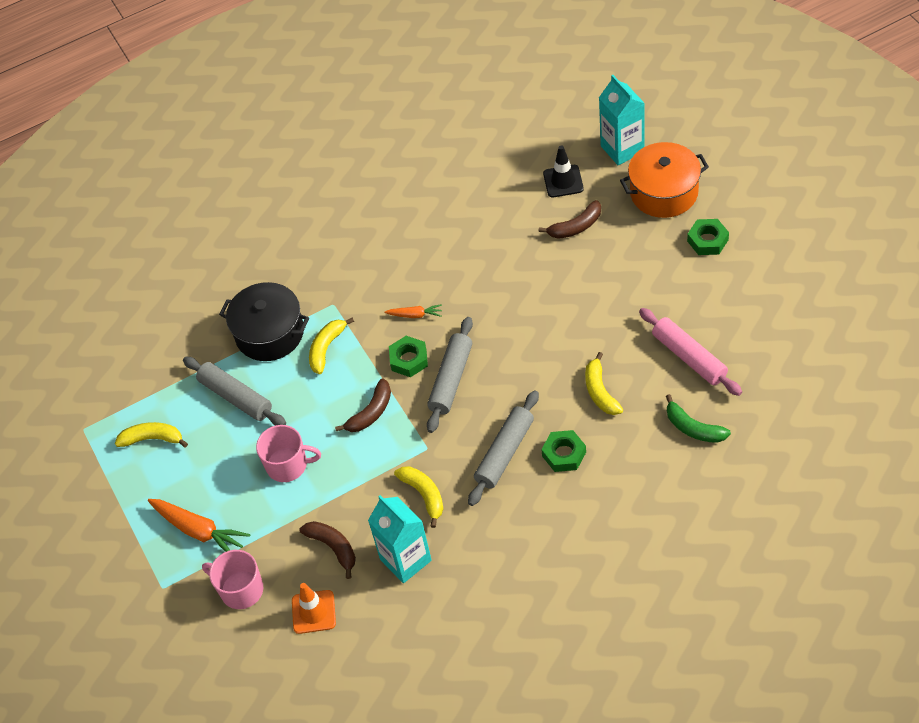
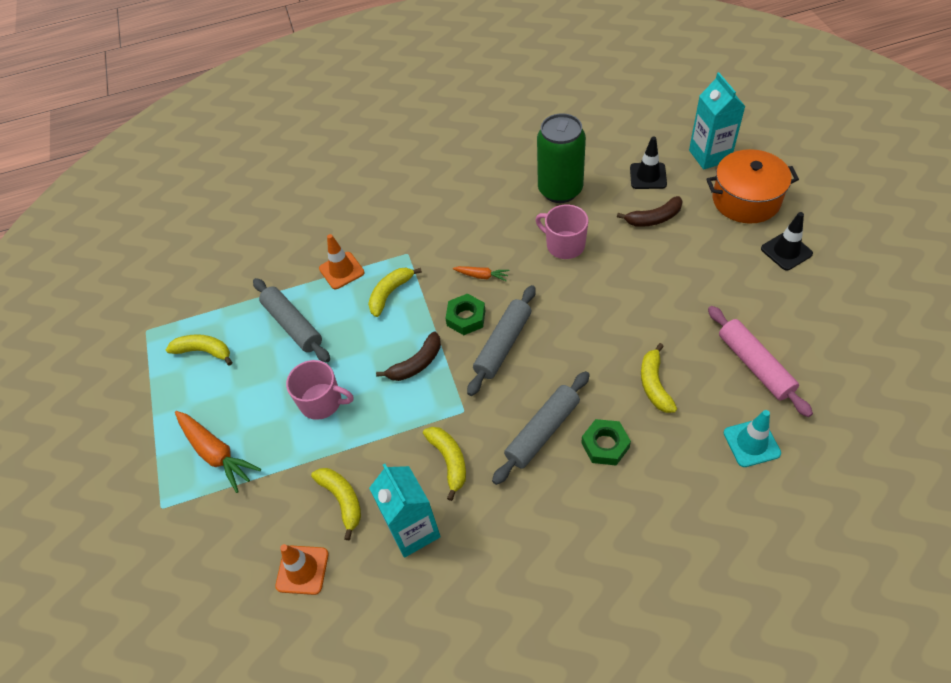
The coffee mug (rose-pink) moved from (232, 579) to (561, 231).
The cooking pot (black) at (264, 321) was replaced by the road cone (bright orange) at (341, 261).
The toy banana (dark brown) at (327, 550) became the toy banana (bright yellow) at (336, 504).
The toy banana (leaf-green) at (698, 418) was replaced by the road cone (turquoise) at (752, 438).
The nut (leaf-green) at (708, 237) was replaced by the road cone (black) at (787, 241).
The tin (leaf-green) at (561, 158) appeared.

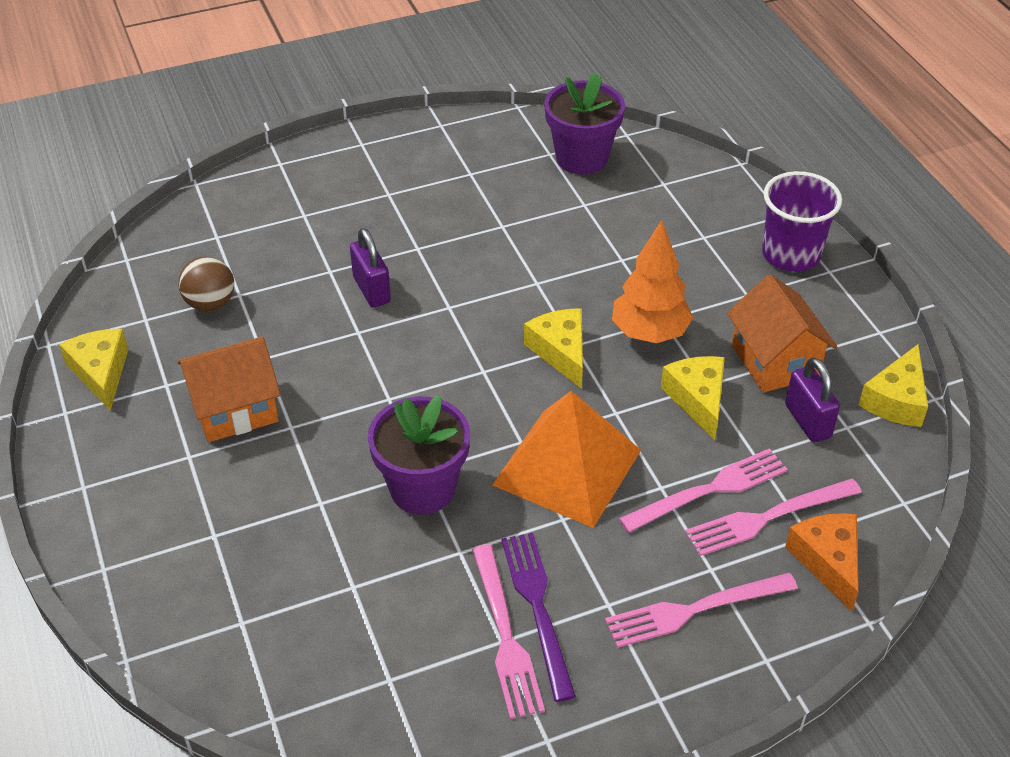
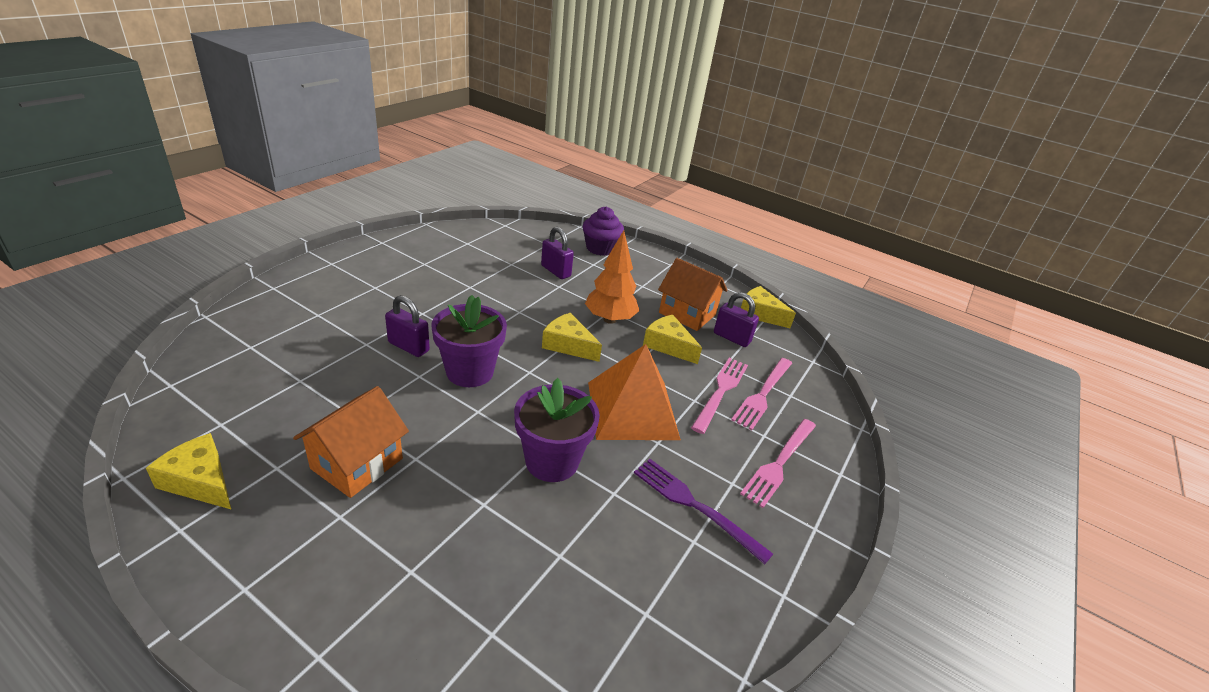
The sphere (dark brown) at (206, 284) disappeared.
The fork (rose-pink) at (508, 631) disappeared.
The potted plant (purple) moved from (584, 124) to (469, 341).
The tumbler (purple) at (802, 221) disappeared.
The cheese wedge (bright orange) at (822, 562) disappeared.
The cheese wedge (bright yellow) at (893, 385) turned 135 degrees clockwise.
The lock (purple) at (557, 253) appeared.
The muffin (purple) at (603, 231) appeared.

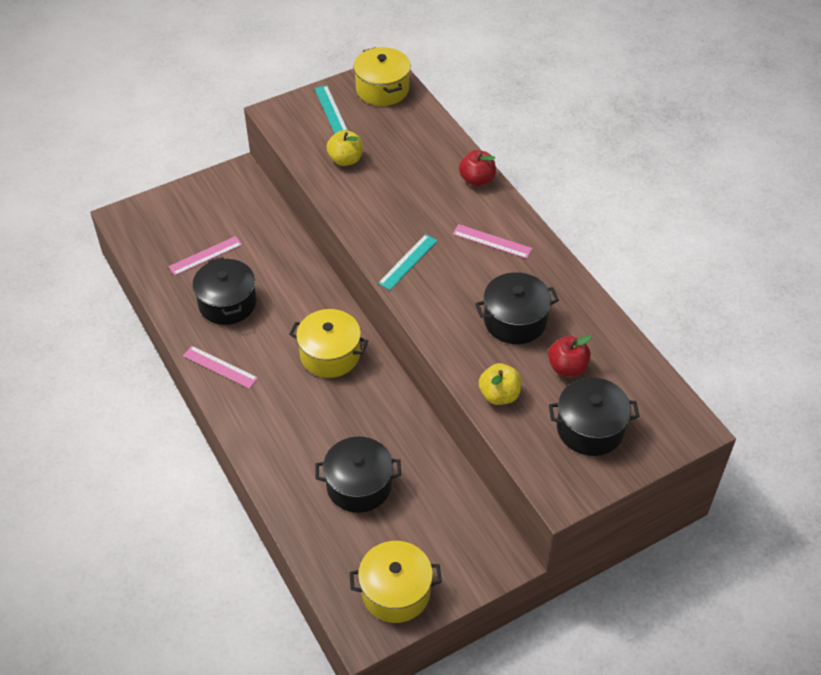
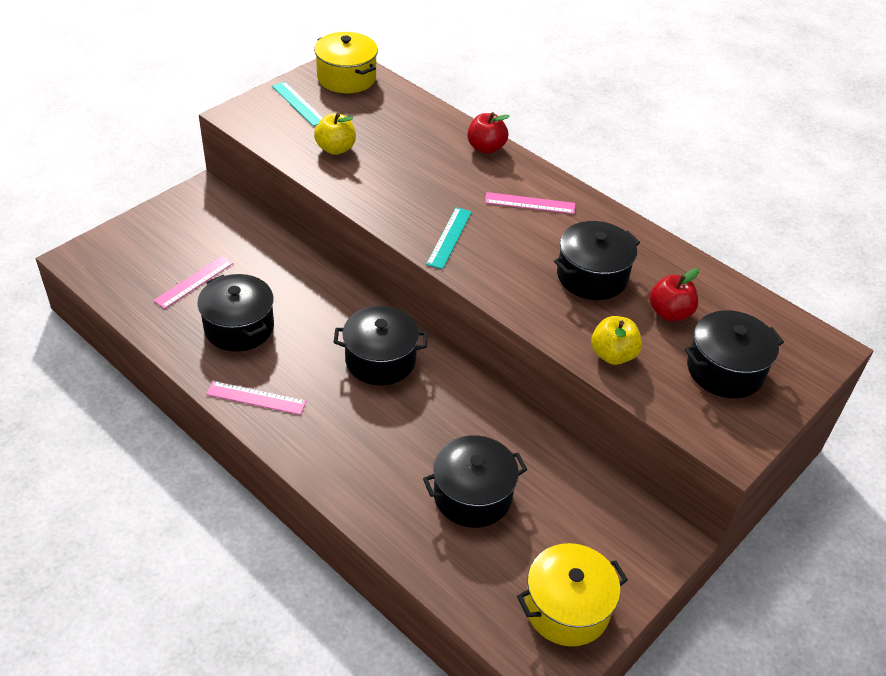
The cooking pot (bright yellow) at (328, 343) became the cooking pot (black) at (381, 346).

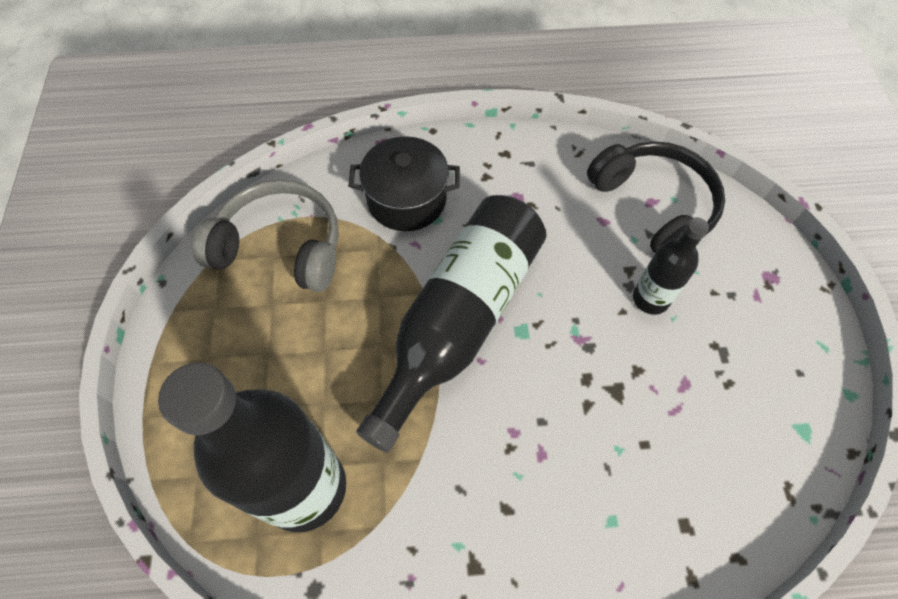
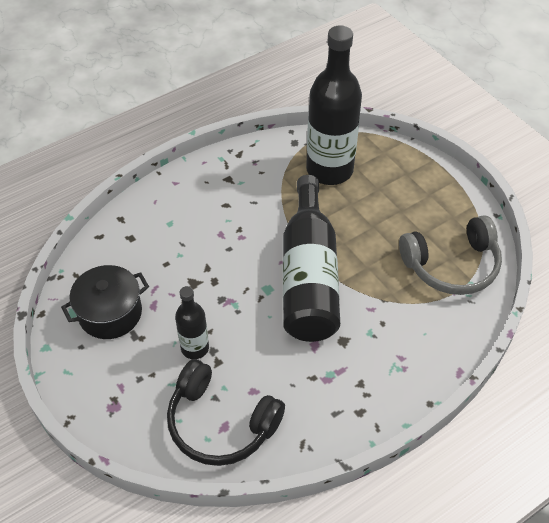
The cooking pot (black) moved from (404, 183) to (105, 302).

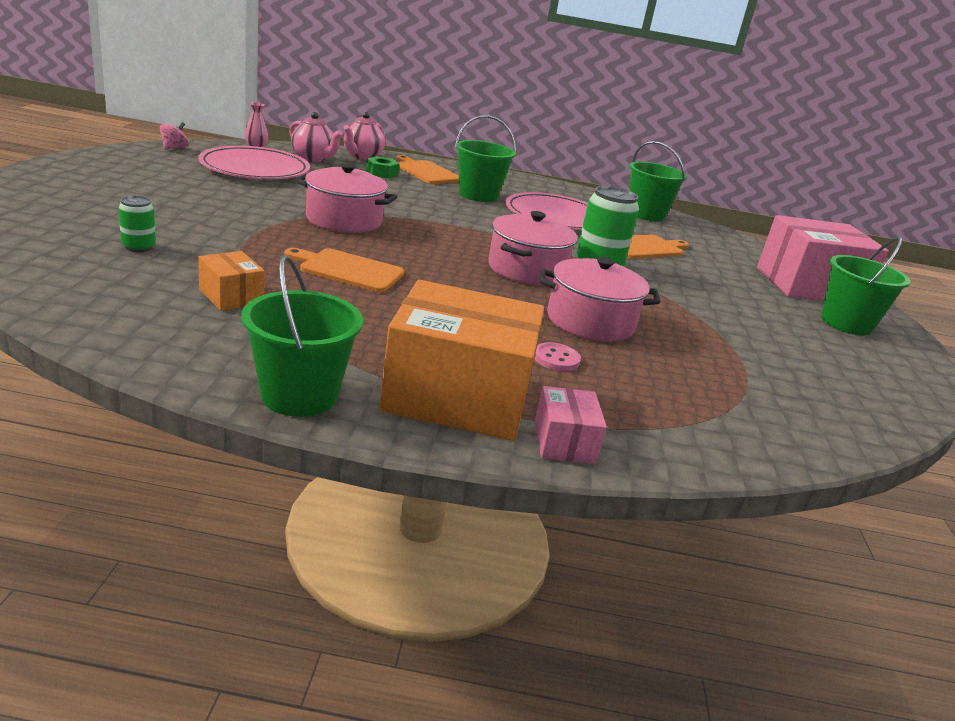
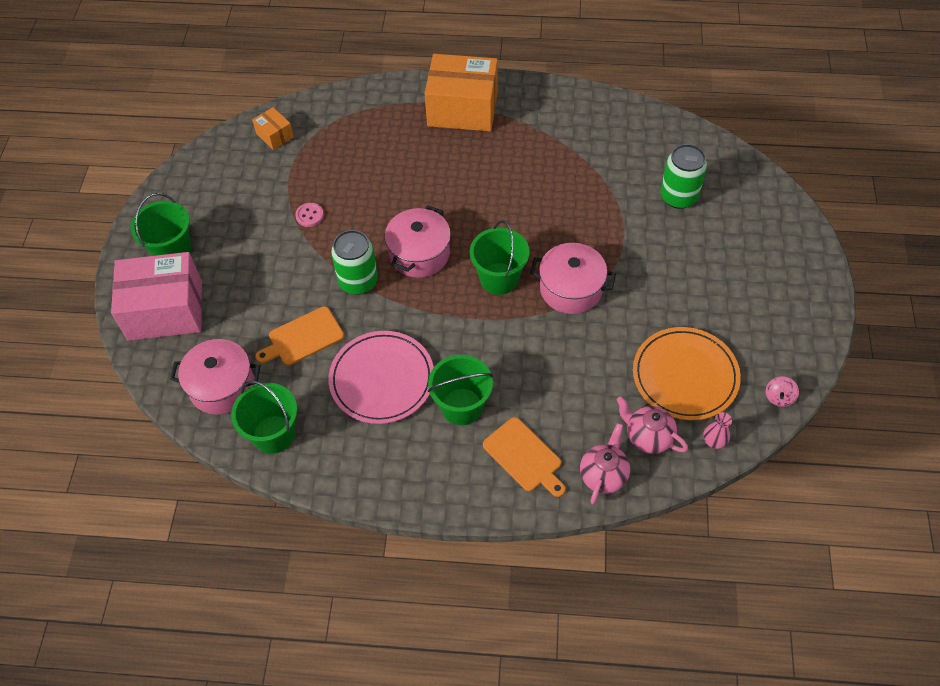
The tin (leaf-green) at (137, 224) changed to 1.86 times the size.
The plate (rose-pink) at (254, 162) became the plate (bright orange) at (687, 373).
The package (bright orange) moved from (231, 281) to (273, 128).
The bucket (leaf-green) moved from (302, 336) to (500, 257).
The cutting board (bright orange) at (344, 270) disappeared.
The nut (leaf-green) at (382, 167) disappeared.
The shirt button (rose-pink) moved from (557, 356) to (309, 215).
The package (rose-pink) at (571, 425) disappeared.
The cooking pot (rose-pink) moved from (600, 299) to (215, 377).

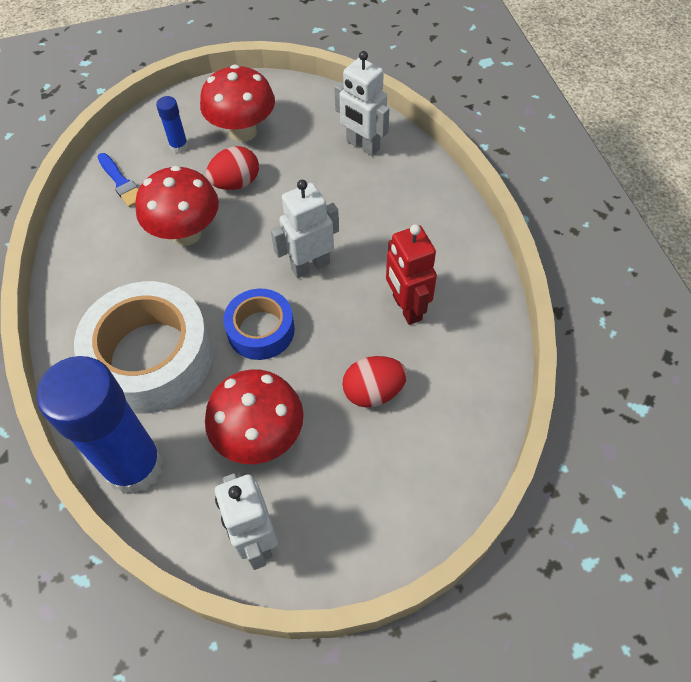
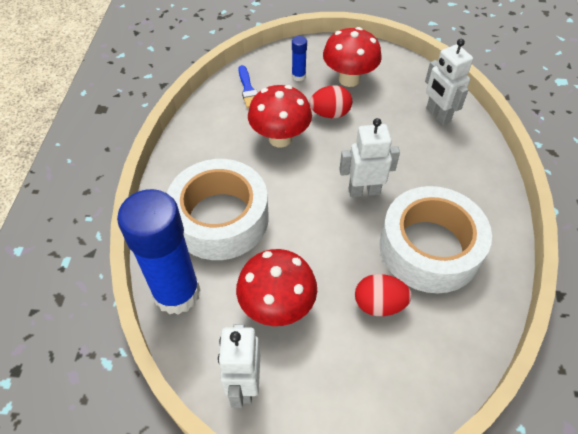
The roll of tape (royal blue) at (259, 324) disappeared.
The robot figure (scarlet) at (411, 274) was replaced by the roll of tape (snow-white) at (436, 239).

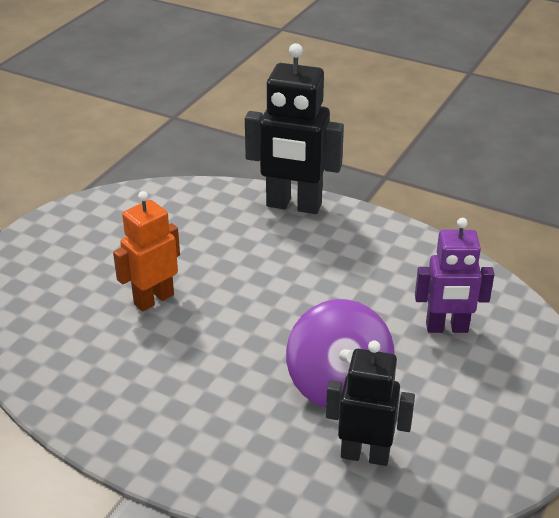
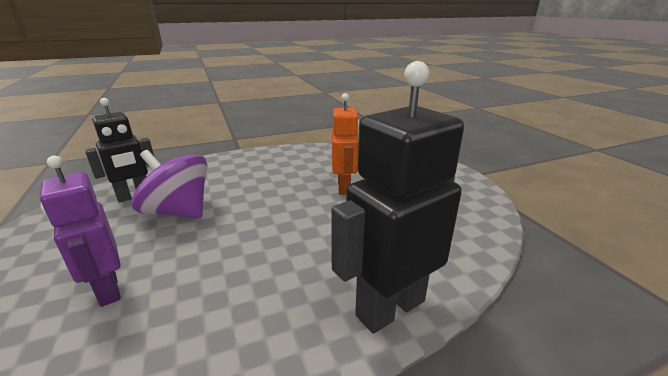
The robot figure (purple) at (455, 275) turned 75 degrees counterclockwise.

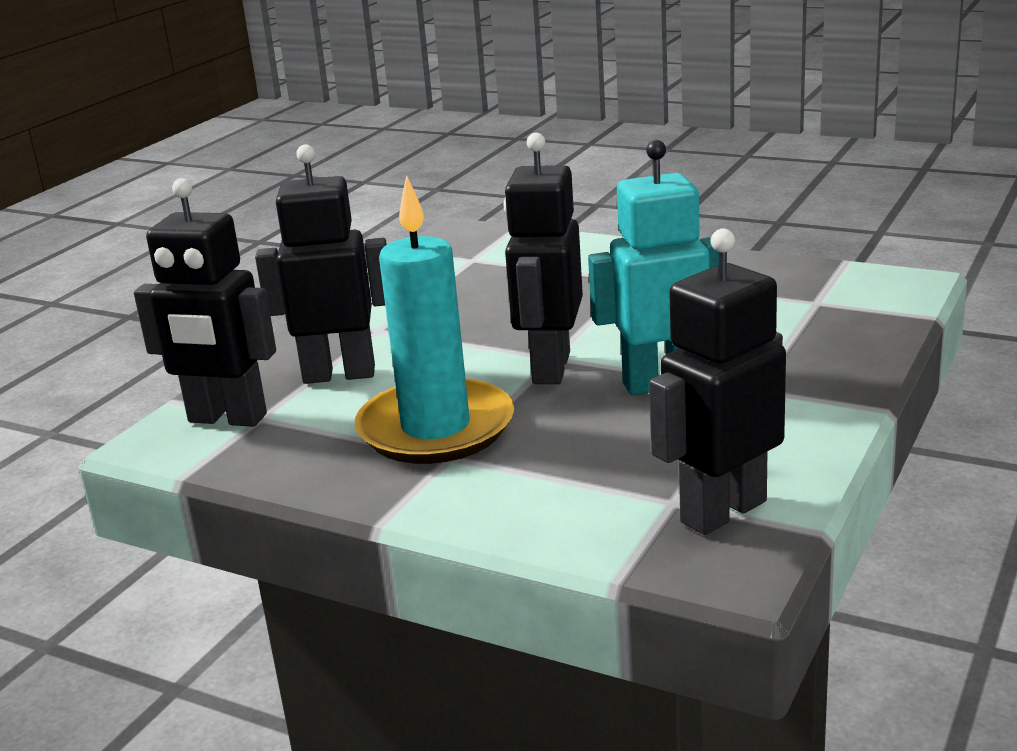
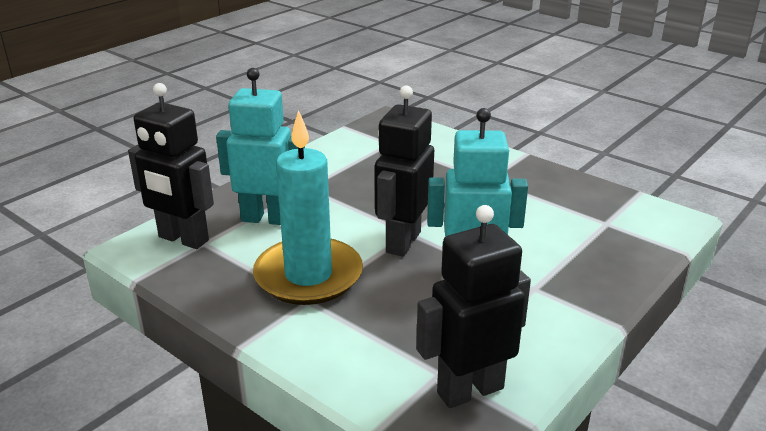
The robot figure (black) at (321, 264) became the robot figure (turquoise) at (260, 146).

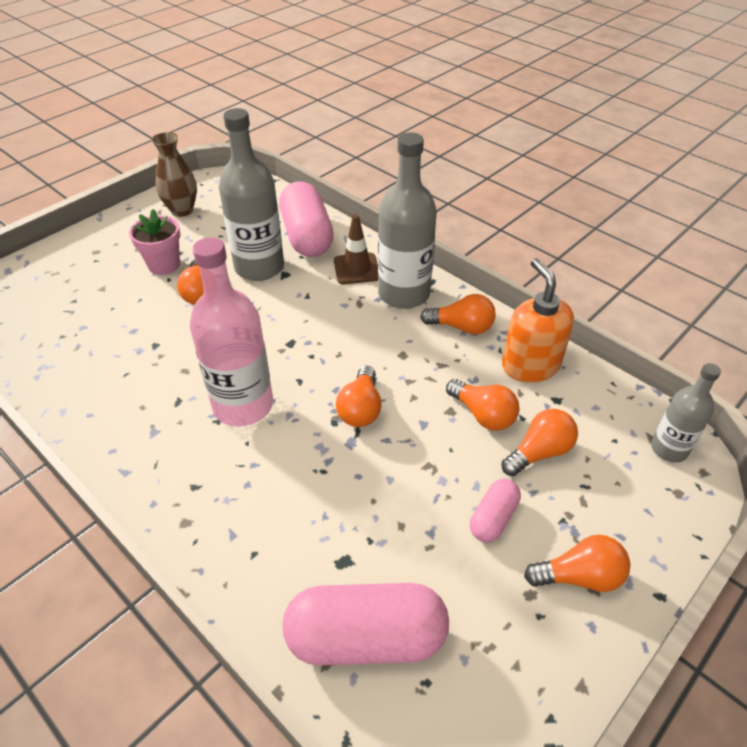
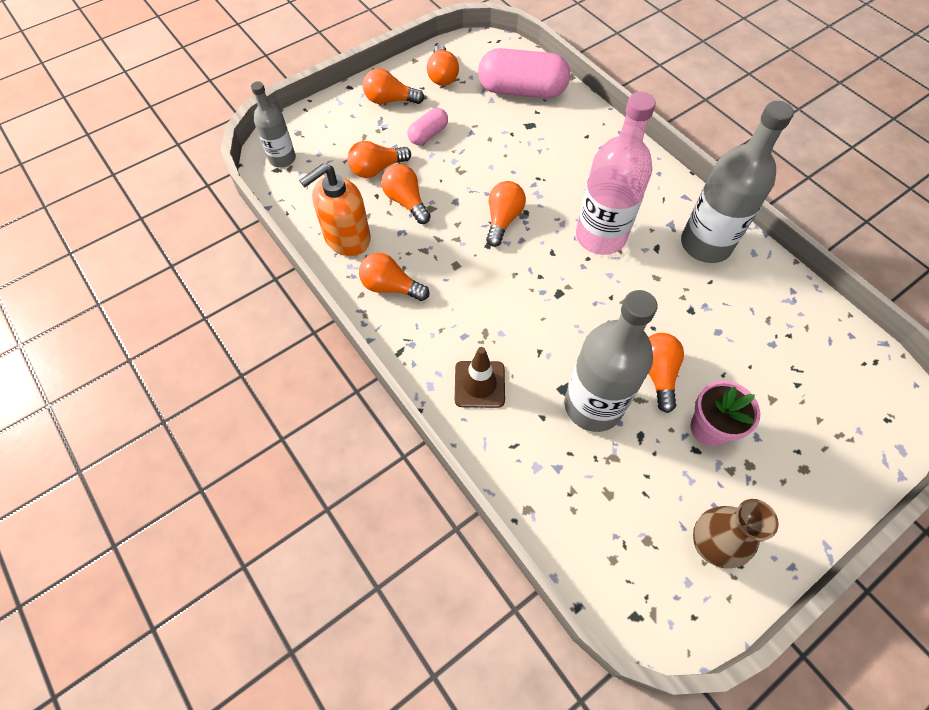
The pill (rose-pink) at (306, 219) disappeared.
The bottle (gray) moved from (407, 220) to (737, 182).
The pump bottle (bright orange) at (538, 320) turned 60 degrees clockwise.
The bulb (bright orange) at (443, 65) appeared.

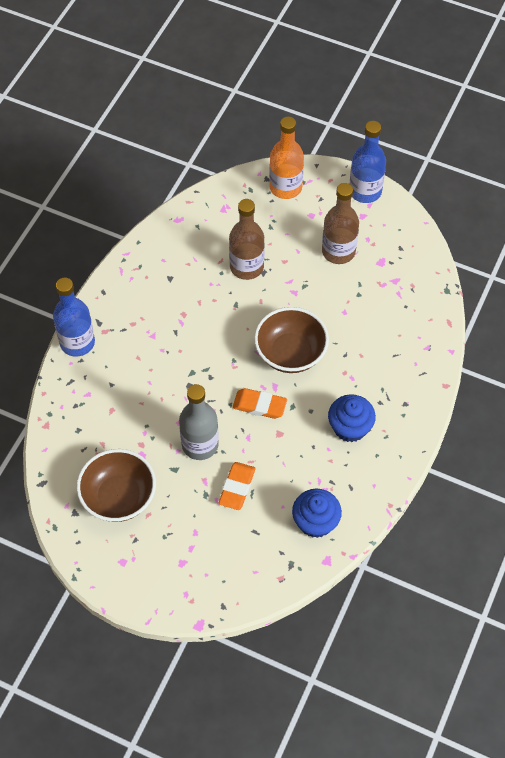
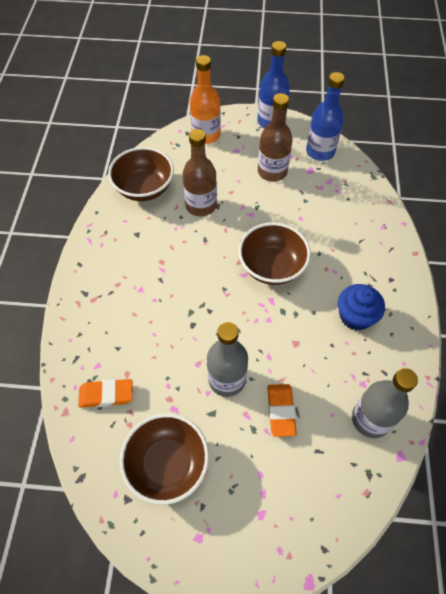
The bottle (royal blue) moved from (74, 317) to (325, 116).
The gum eraser (bright orange) moved from (259, 403) to (105, 393).
The muffin (royal blue) at (317, 513) was replaced by the bottle (gray) at (385, 403).
The deep dish (dark brown) at (141, 174) appeared.

